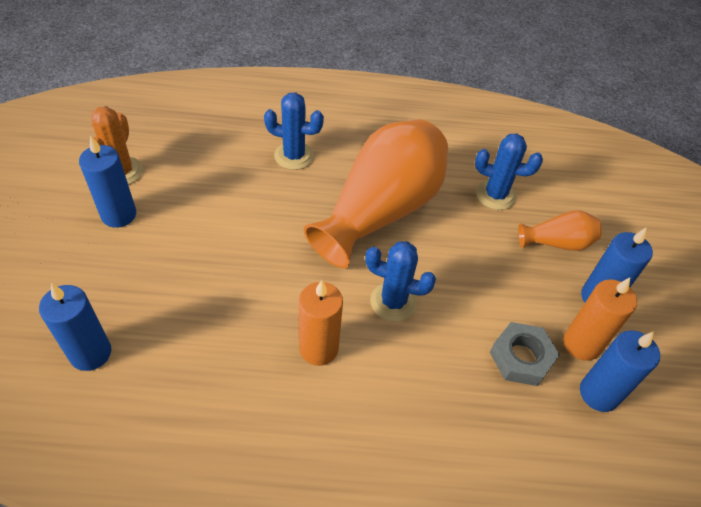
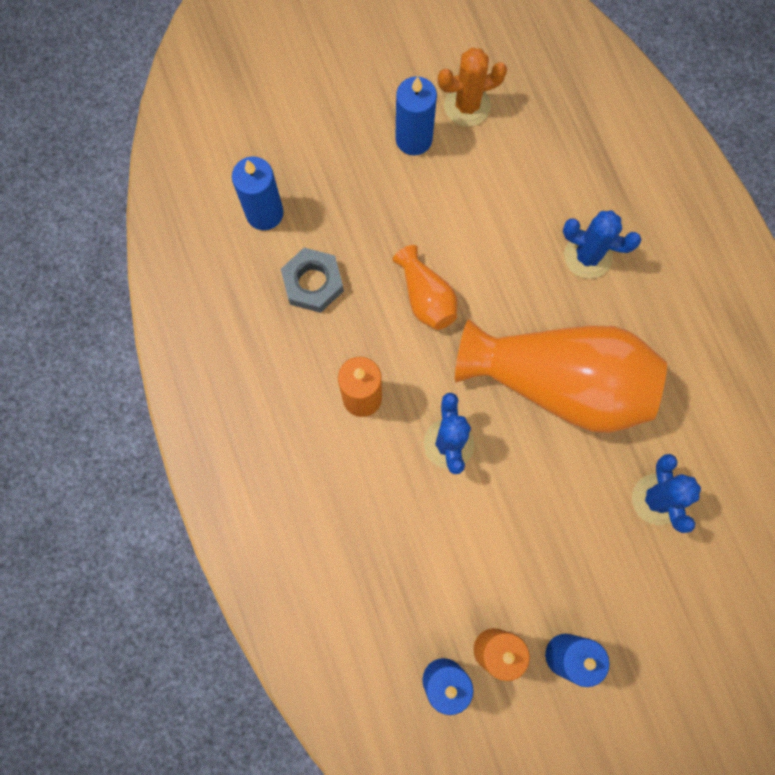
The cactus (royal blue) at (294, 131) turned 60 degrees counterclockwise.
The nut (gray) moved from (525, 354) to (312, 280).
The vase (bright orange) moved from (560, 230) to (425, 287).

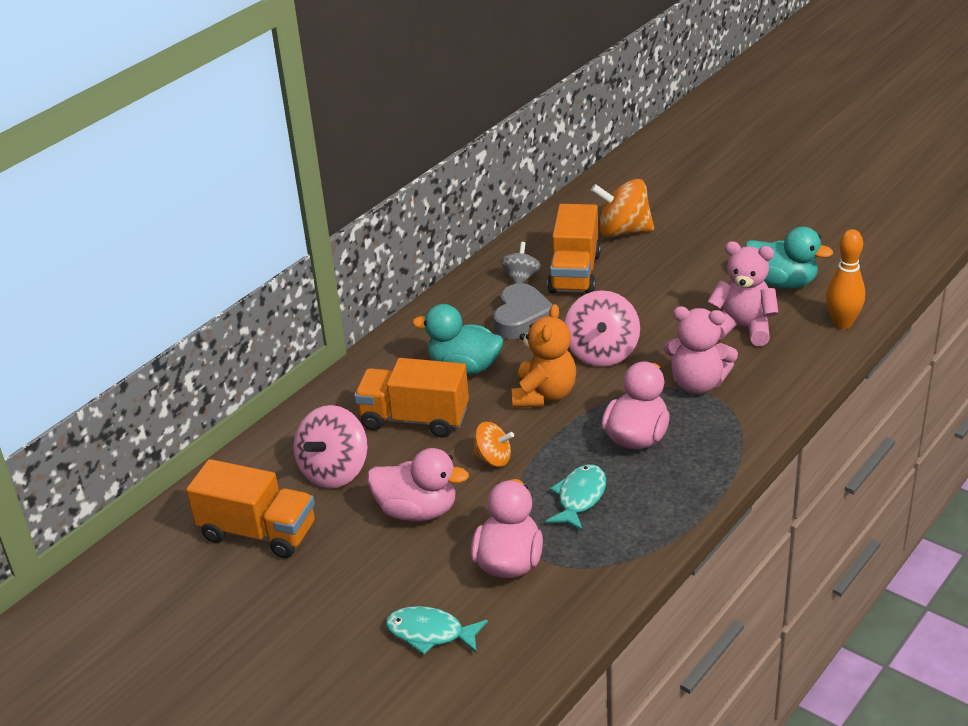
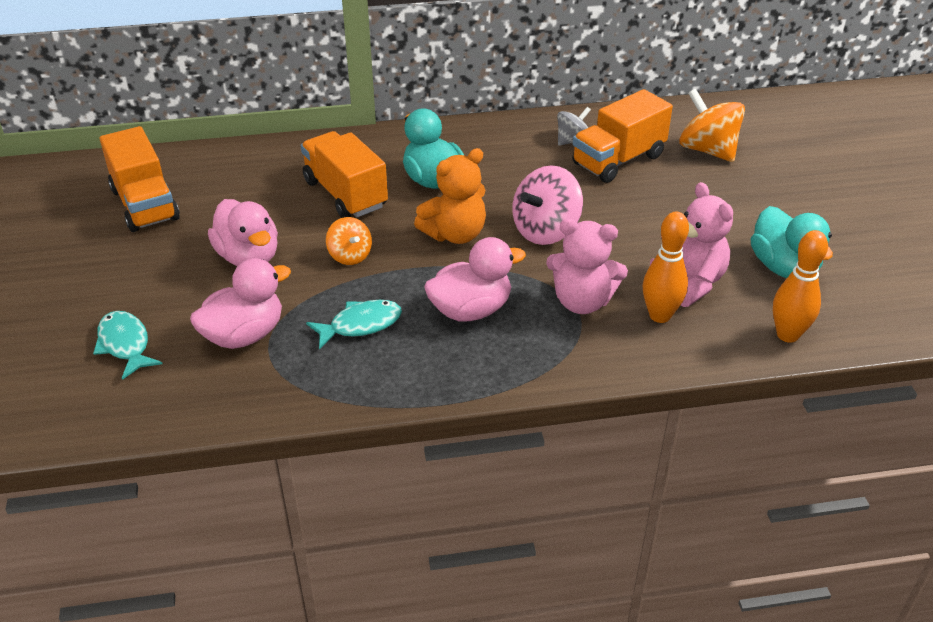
The whirligig (rose-pink) at (331, 446) disappeared.
The love heart (gray) at (523, 311) disappeared.
The teddy (rose-pink) at (700, 350) turned 45 degrees counterclockwise.
The bowling pin (bright orange) at (666, 267) appeared.

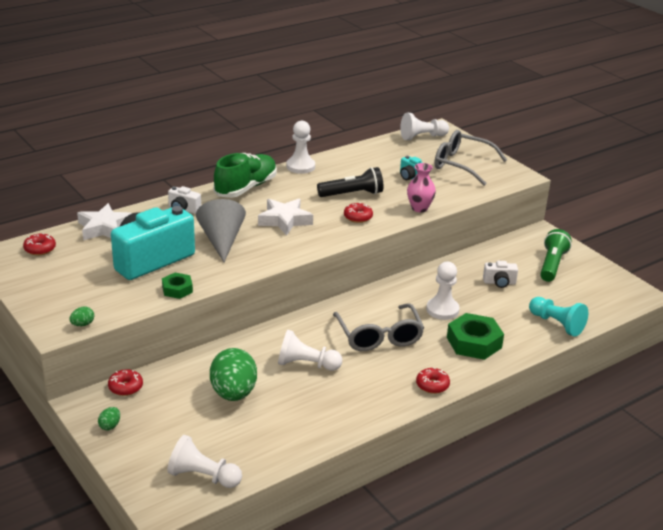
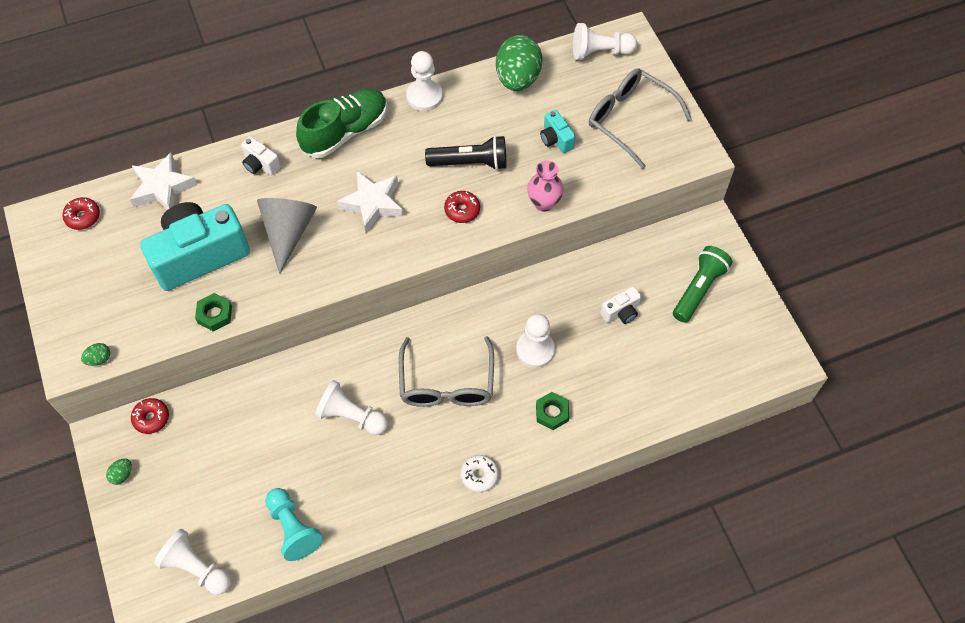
The egg (leaf-green) moved from (233, 374) to (519, 63).
The donut (scarlet) at (433, 380) became the donut (snow-white) at (480, 473).
The nut (leaf-green) at (475, 336) changed to 0.57 times the size.
The compact camera (snow-white) at (500, 274) turned 45 degrees counterclockwise.
The pawn (turquoise) moved from (558, 317) to (294, 524).

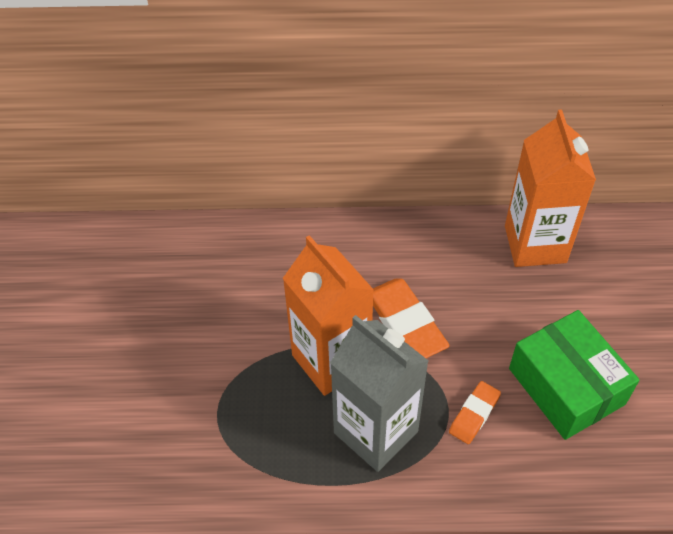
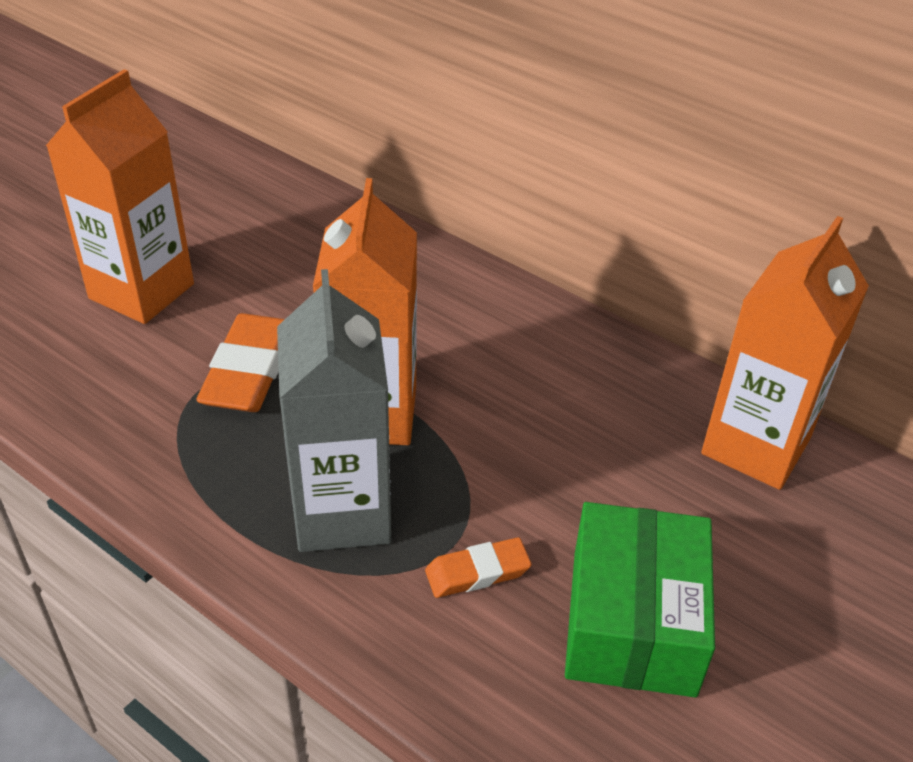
The gum eraser (bright orange) moved from (411, 318) to (240, 362).
The milk carton (bright orange) at (120, 196) appeared.

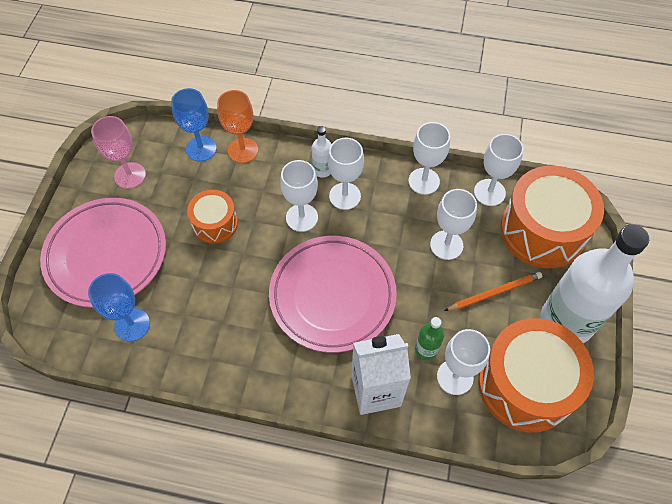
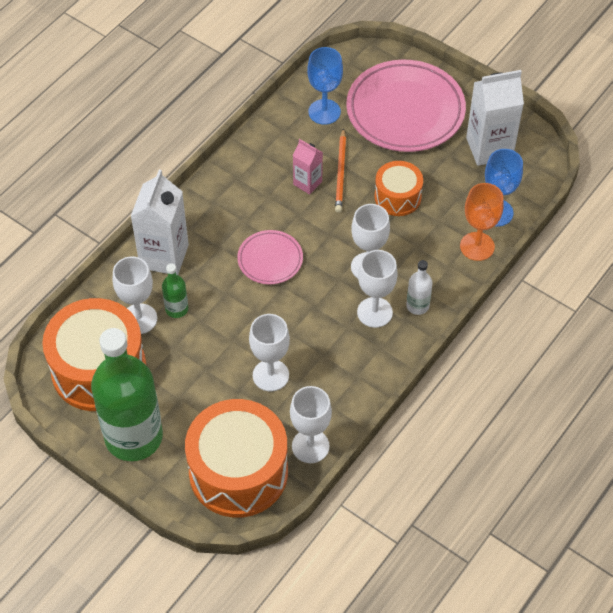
The chalice (rose-pink) at (118, 152) was replaced by the milk carton (snow-white) at (495, 118).
The plate (rose-pink) at (333, 294) changed to 0.51 times the size.
The chalice (snow-white) at (429, 158) disappeared.
The pencil (bright orange) moved from (493, 291) to (340, 170).
The bottle (snow-white) at (594, 283) became the bottle (leaf-green) at (127, 394).
The milk carton (rose-pink) at (308, 166) appeared.

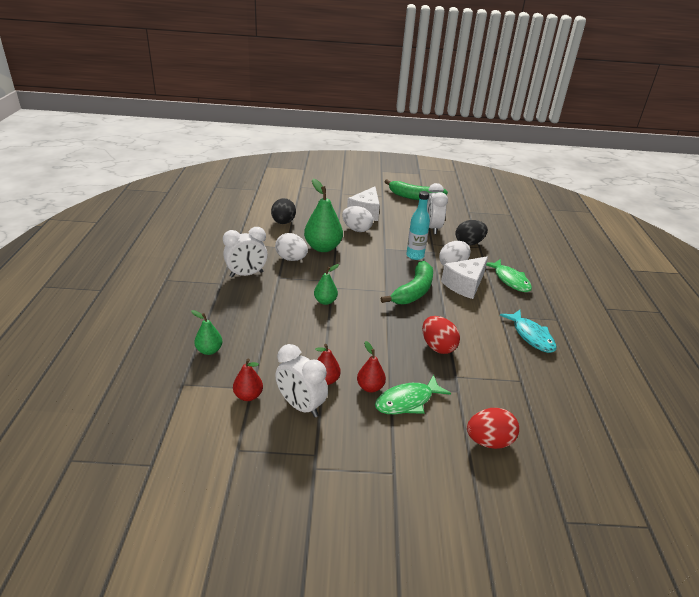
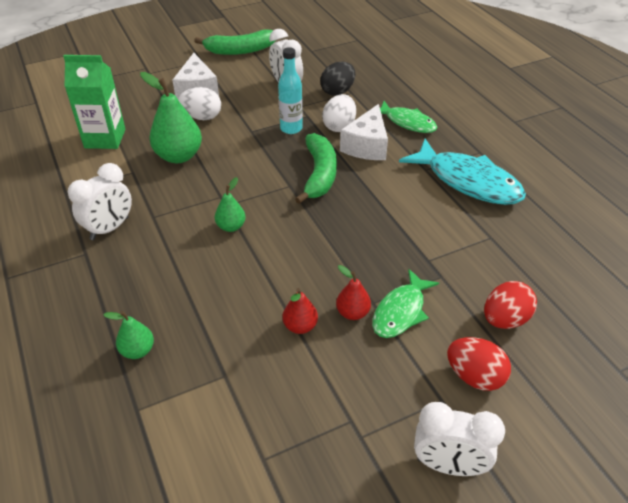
The pear fruit (scarlet) at (248, 380) disappeared.
The egg (black) at (283, 211) was replaced by the milk carton (leaf-green) at (94, 102).
The egg (snow-white) at (291, 247) disappeared.
The bedside clock (snow-white) moved from (301, 380) to (459, 439).
The egg (scarlet) moved from (441, 335) to (479, 364).
The toy fish (turquoise) at (528, 331) changed to 1.64 times the size.

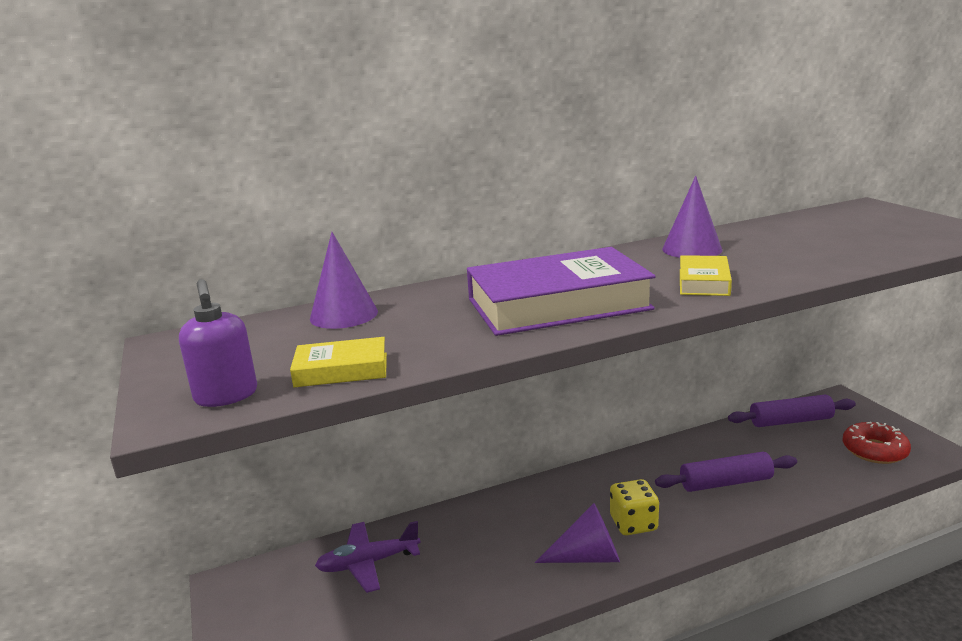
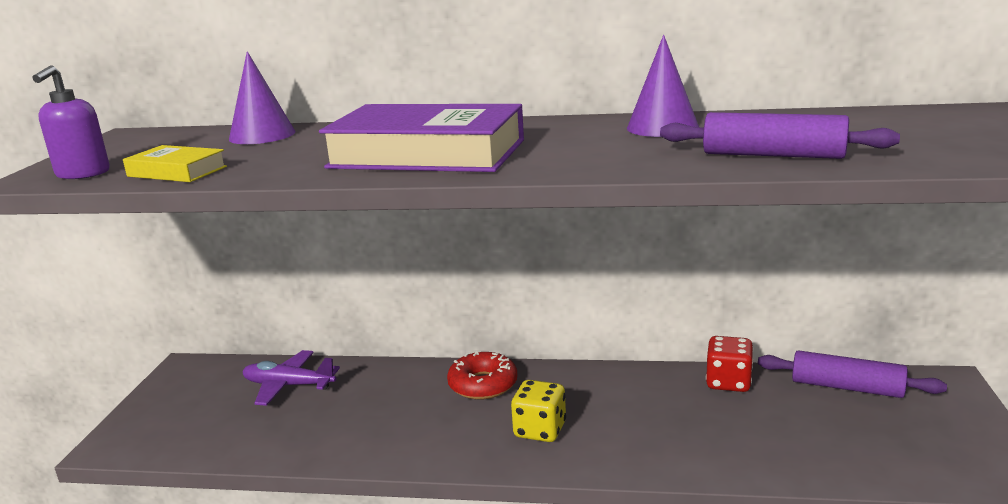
The cone shape (purple) at (577, 533) disappeared.
The pastry roller (purple) moved from (726, 472) to (780, 135).
The hardback (bright yellow) at (706, 275) disappeared.
The donut (scarlet) moved from (876, 443) to (482, 375).
The die (scarlet) at (729, 364) appeared.

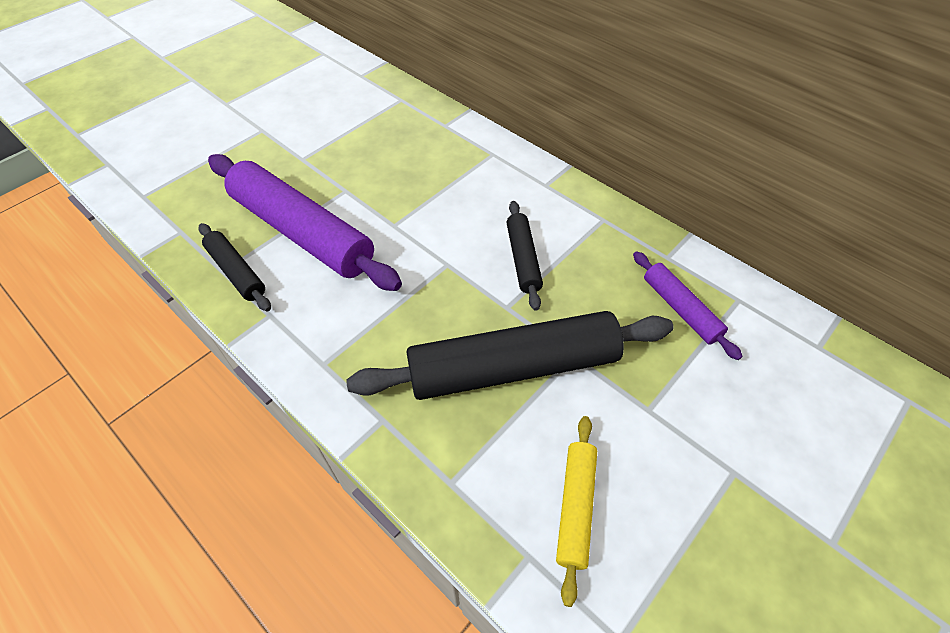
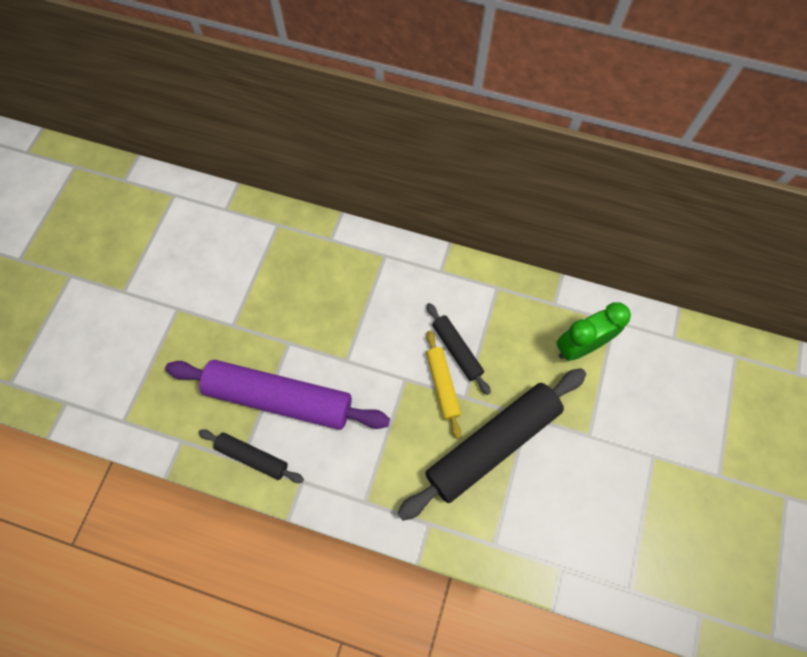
The pastry roller (bright yellow) moved from (576, 511) to (443, 385).
The pastry roller (purple) at (688, 305) was replaced by the bedside clock (leaf-green) at (594, 332).

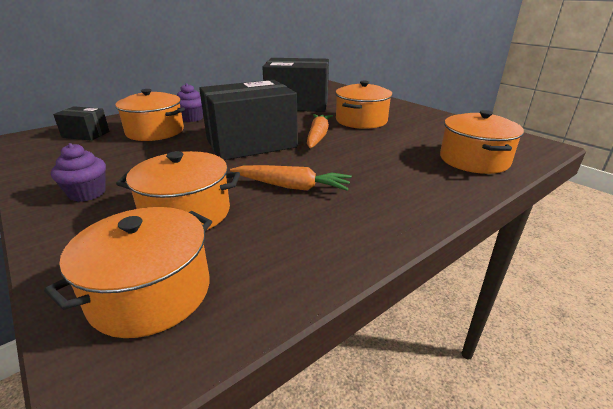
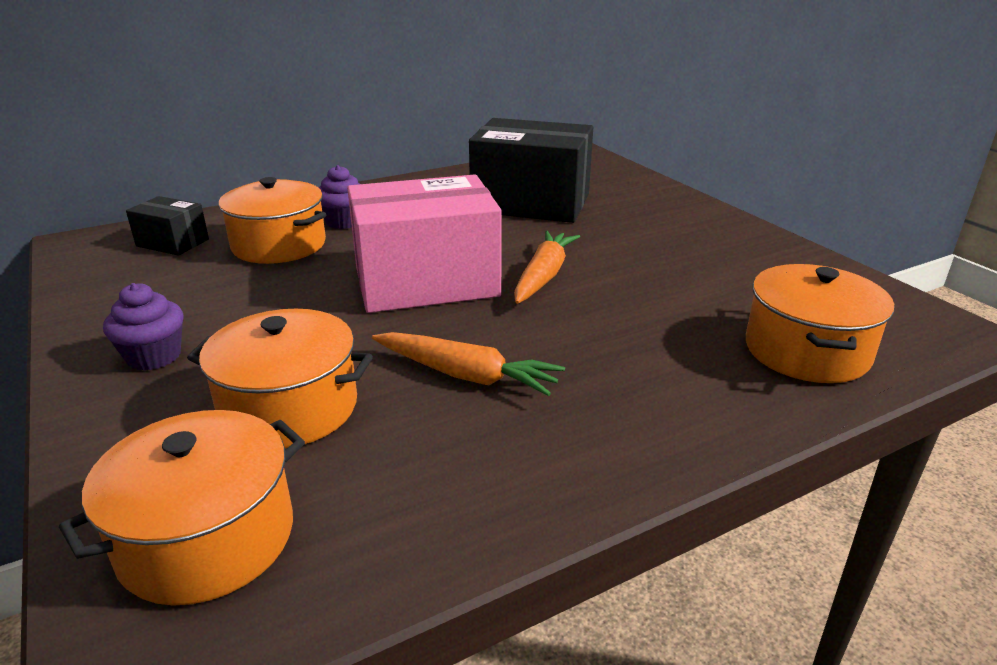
The package (black) at (248, 120) became the package (rose-pink) at (424, 243).
The cooking pot (bright orange) at (363, 105) disappeared.

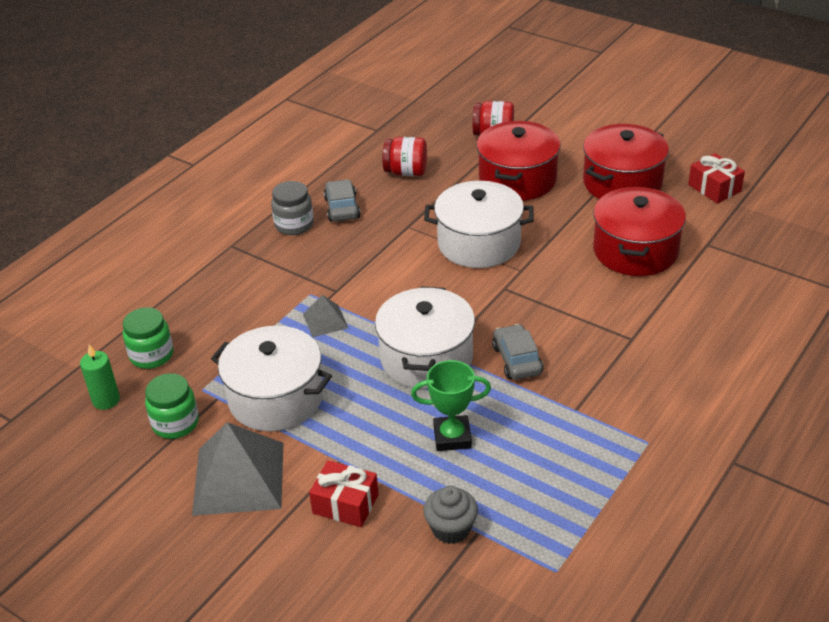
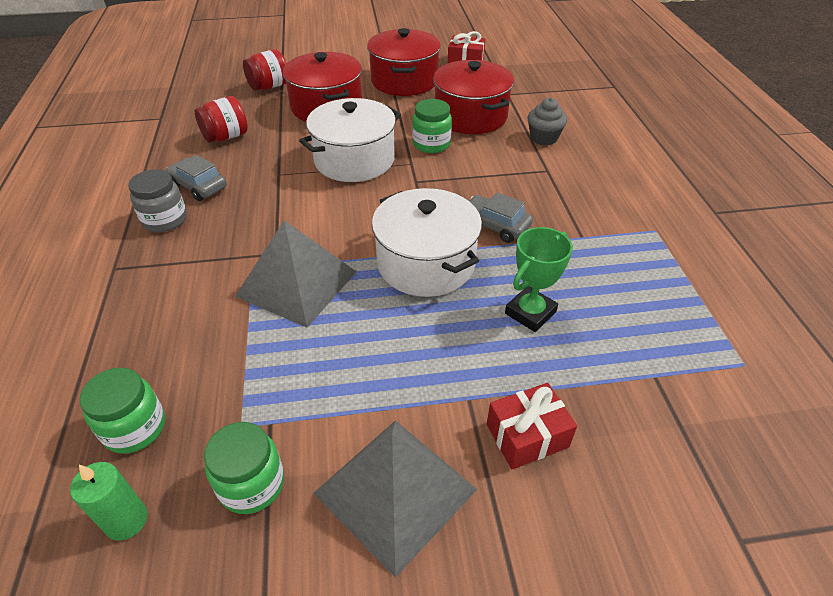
The cooking pot (snow-white) at (271, 378) disappeared.
The solid pyramid (gray) at (325, 316) changed to 2.03 times the size.
The muffin (gray) moved from (450, 515) to (547, 121).
The jar (leaf-green) at (432, 126) appeared.

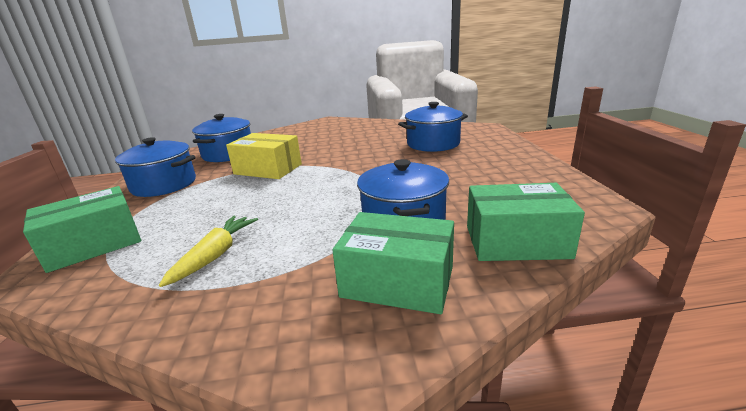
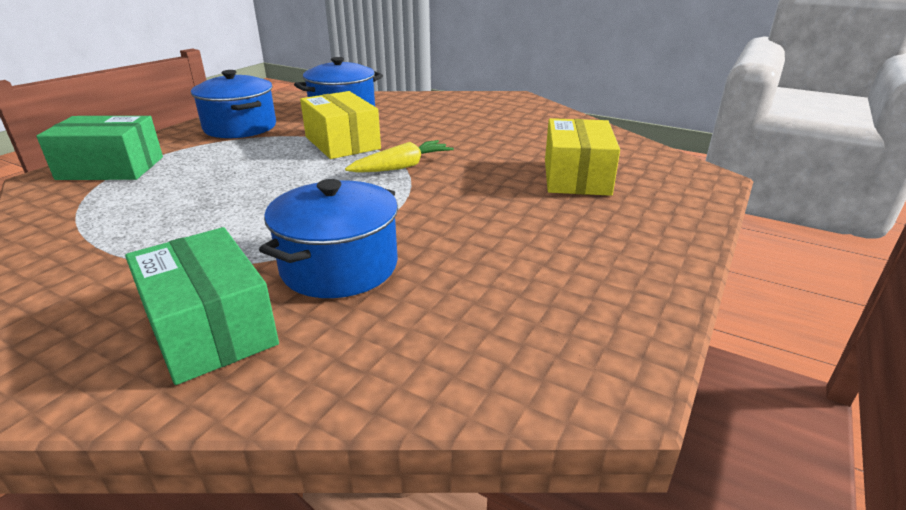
The root vegetable (bright yellow) moved from (208, 251) to (399, 156).
The cooking pot (royal blue) at (433, 127) was replaced by the package (bright yellow) at (582, 157).
The package (leaf-green) at (526, 222) disappeared.

